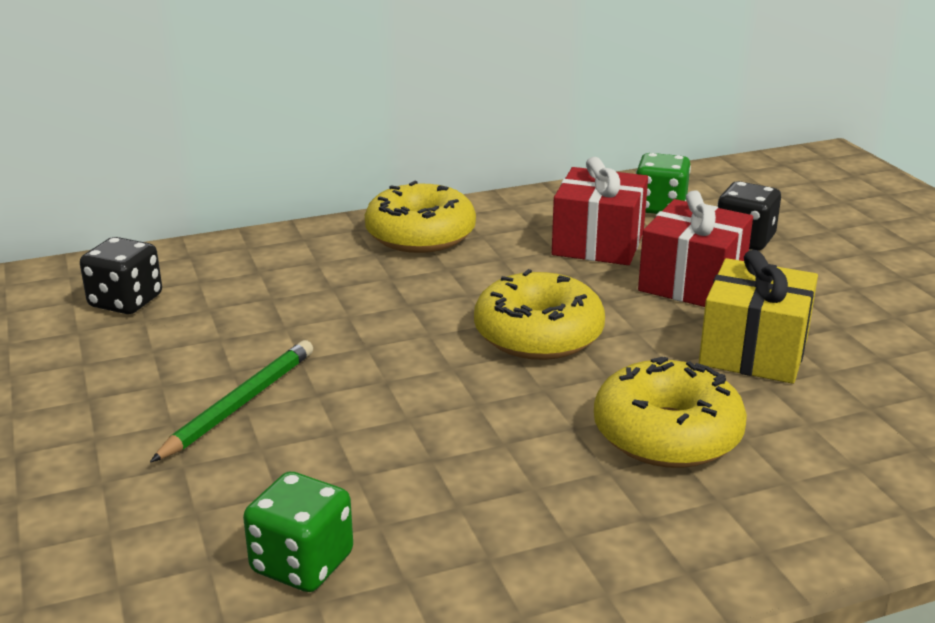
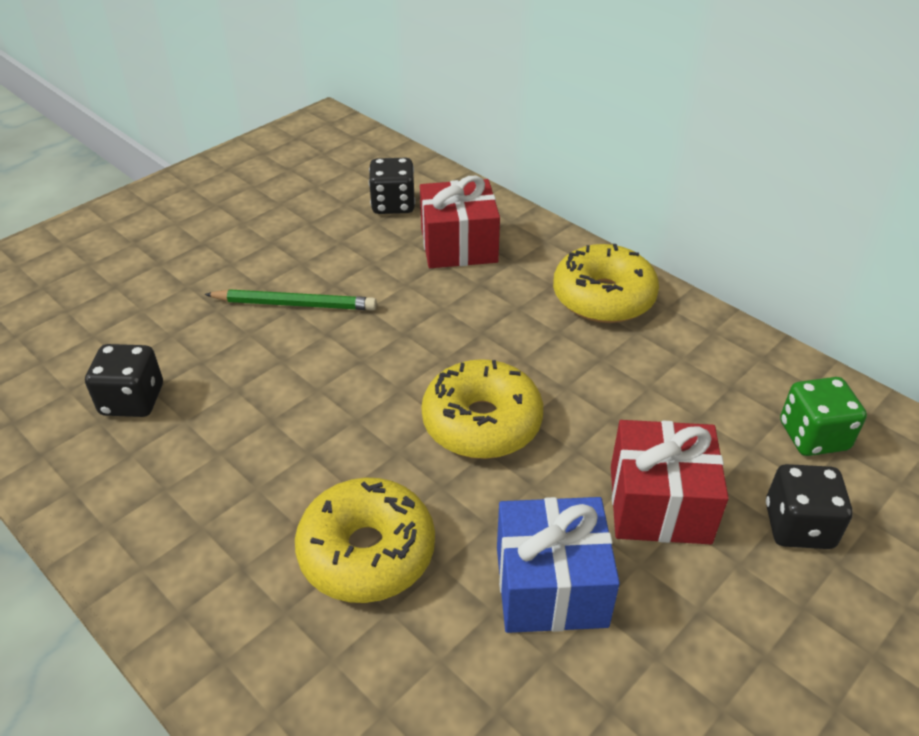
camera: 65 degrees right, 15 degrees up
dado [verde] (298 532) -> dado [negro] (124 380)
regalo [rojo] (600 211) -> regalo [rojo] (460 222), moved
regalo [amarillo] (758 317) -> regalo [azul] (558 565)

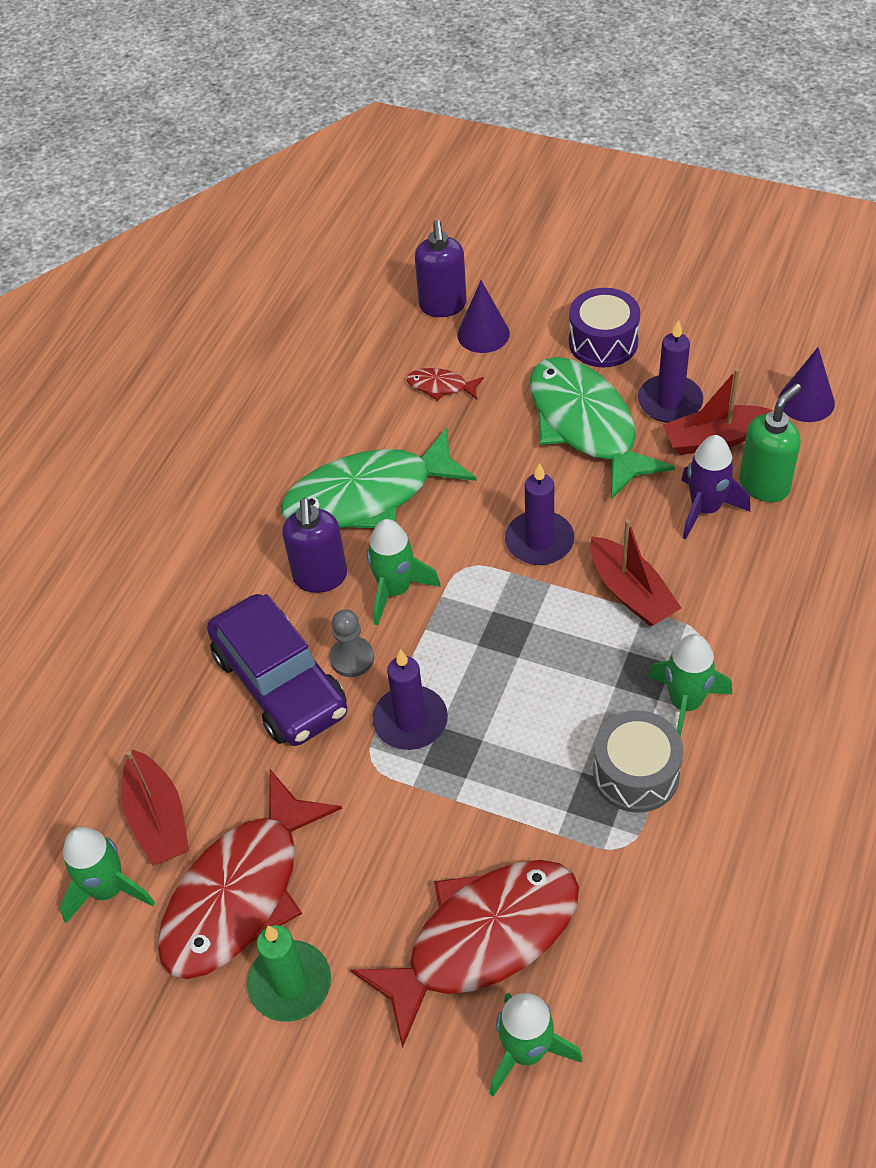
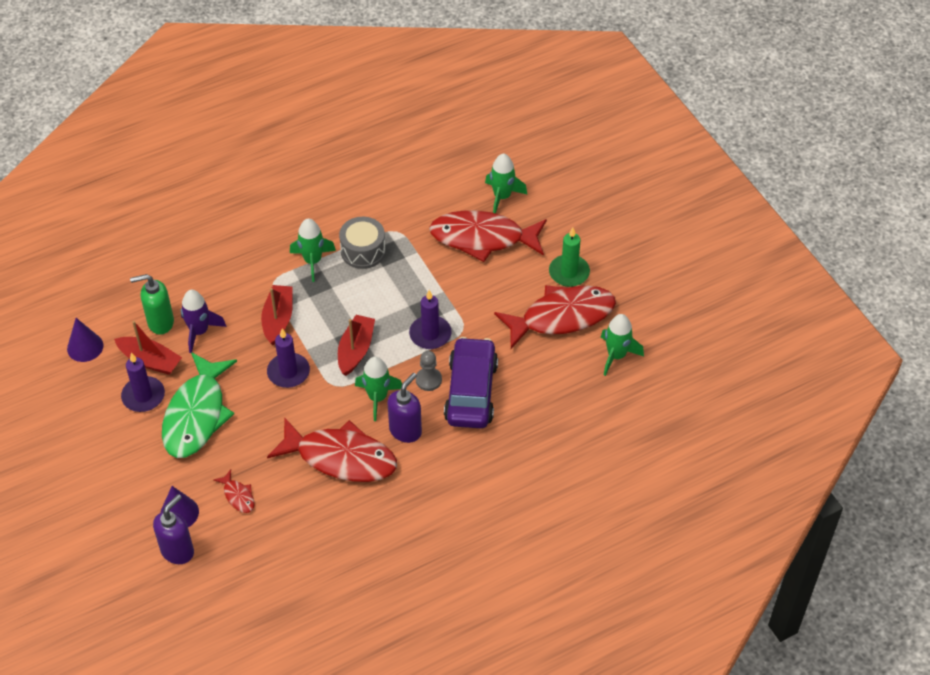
camera: 145 degrees left, 0 degrees up
pez [verde] (379 478) -> pez [rojo] (332 449)
barco [rojo] (155 807) -> barco [rojo] (356 345), moved
tambor [morado] (604 328) -> none

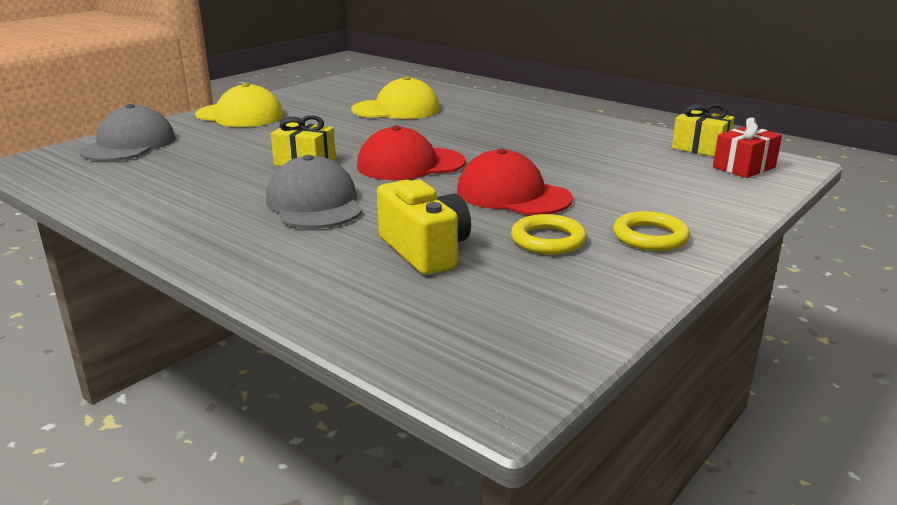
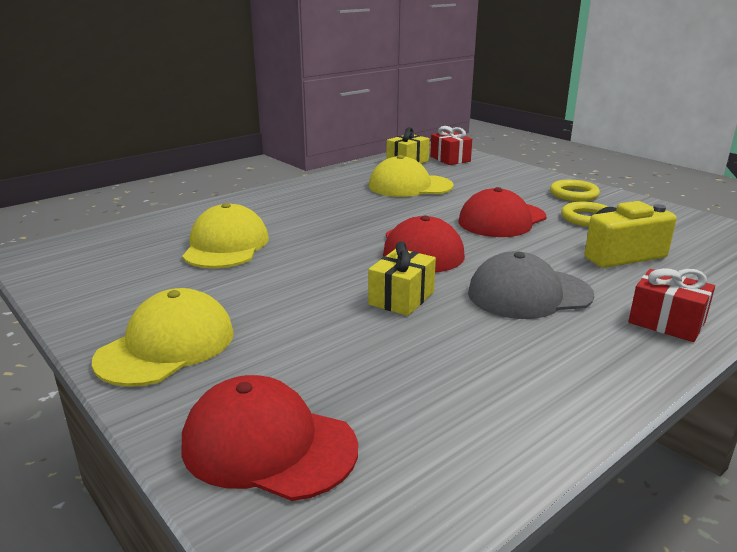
camera: 80 degrees left, 0 degrees up
gorra [gris] (127 132) -> gorra [rojo] (269 438)
none -> gorra [amarillo] (411 176)
none -> regalo [rojo] (671 305)

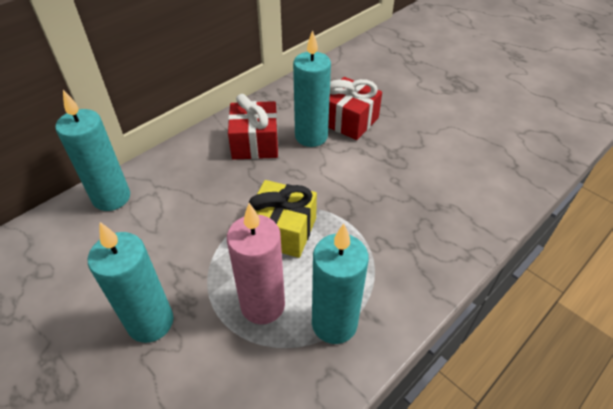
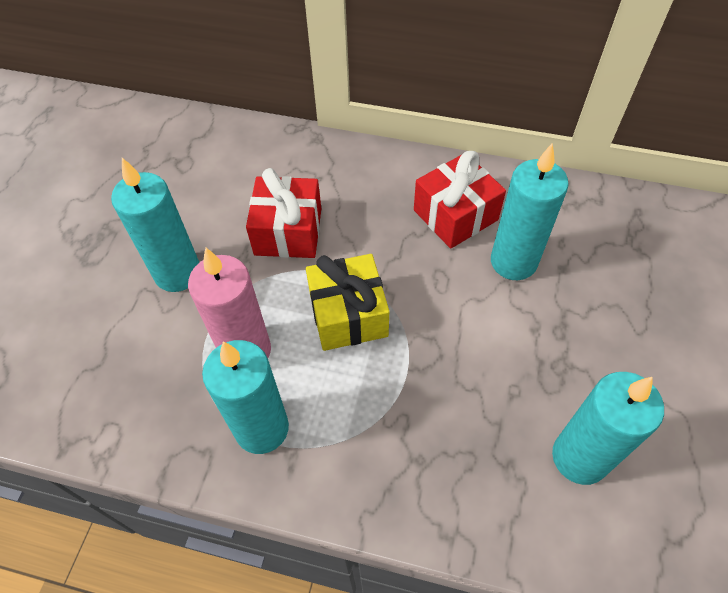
camera: 60 degrees right, 10 degrees up
regalo [rojo] (355 108) -> regalo [rojo] (283 213), moved
vela [turquesa] (92 150) -> vela [turquesa] (608 428), moved

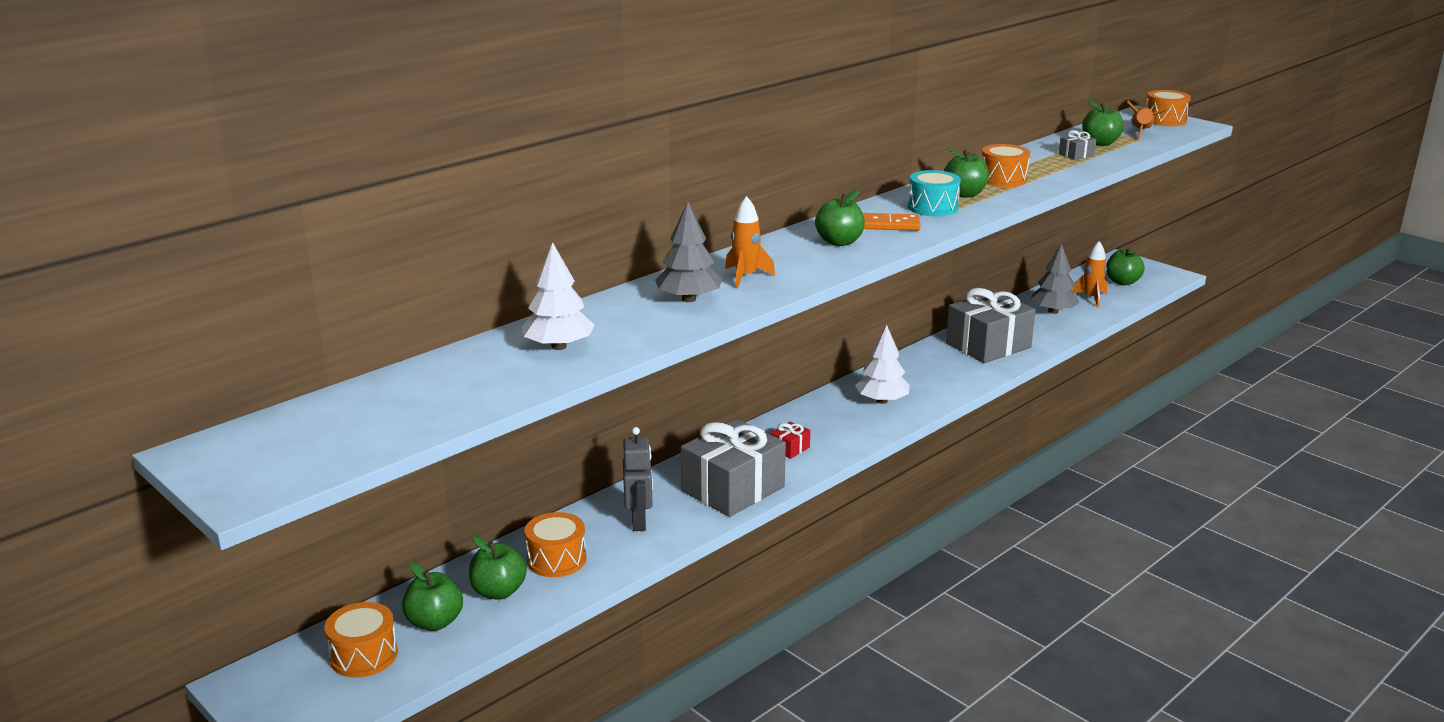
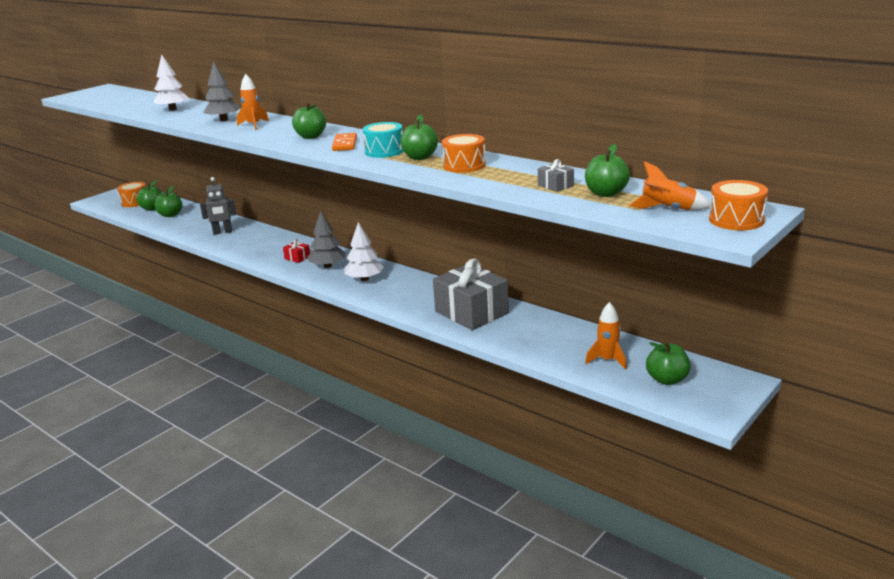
camera: 85 degrees right, 0 degrees up
árbol [gris] (1055 278) -> árbol [gris] (326 239), moved
tambor [naranja] (555 544) -> none
regalo [gris] (733 468) -> none

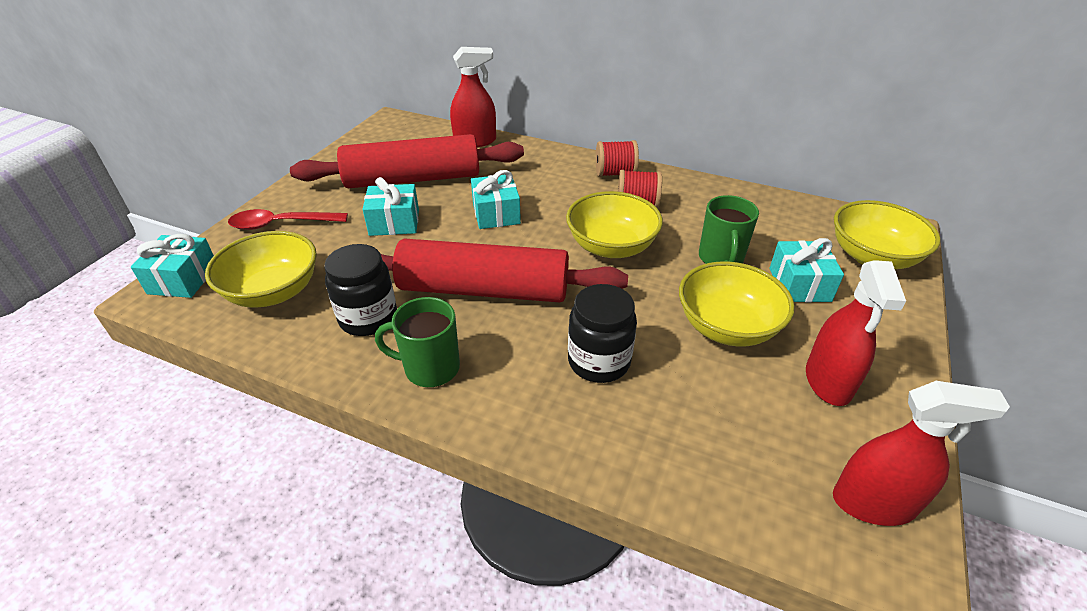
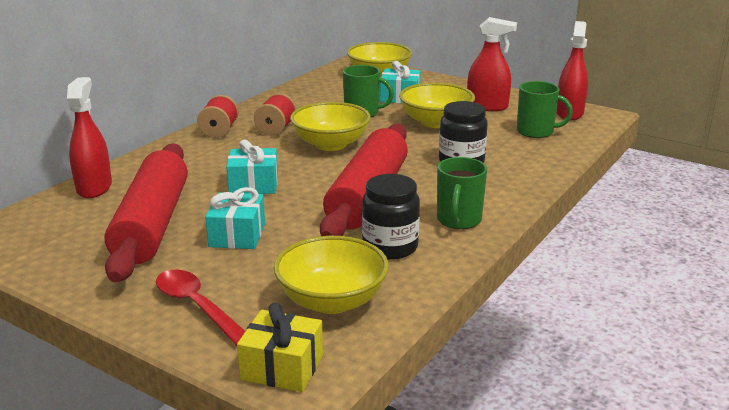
camera: 80 degrees left, 15 degrees down
cuchara [rojo] (288 219) -> cuchara [rojo] (200 307), 135 degrees clockwise
regalo [turquesa] (172 266) -> regalo [amarillo] (280 347)
none -> taza [verde] (545 109)

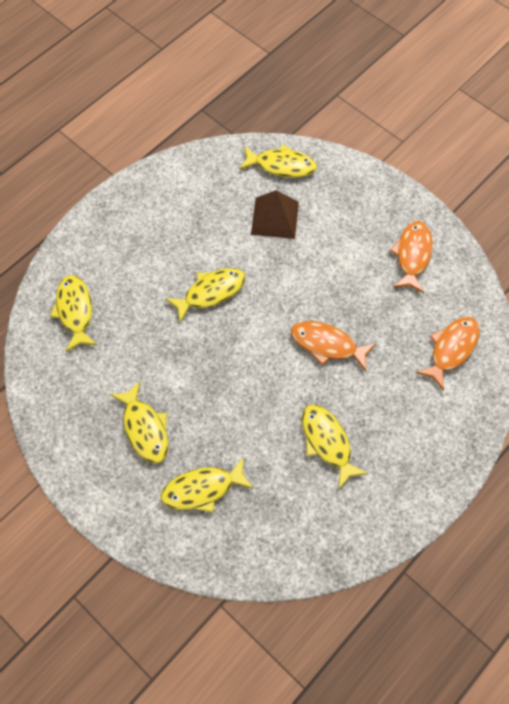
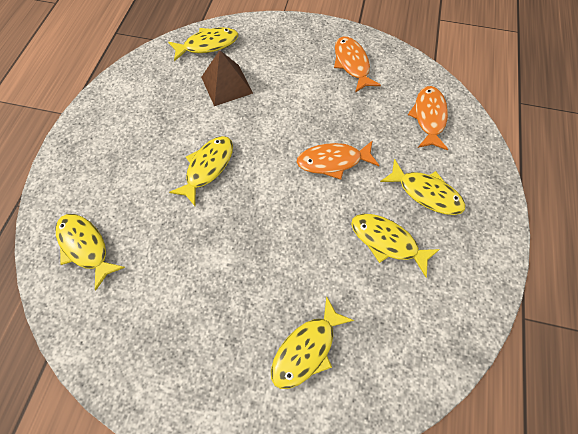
camera: 30 degrees left, 0 degrees up
pez [amarillo] (139 422) -> pez [amarillo] (423 187), moved

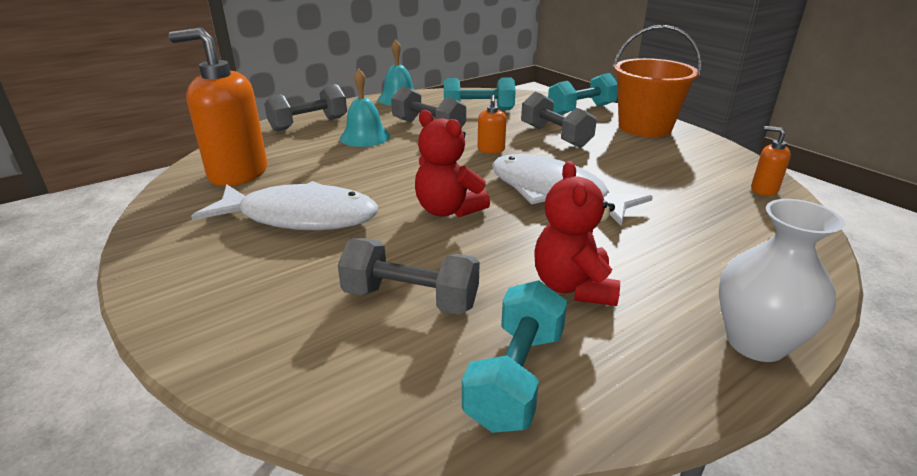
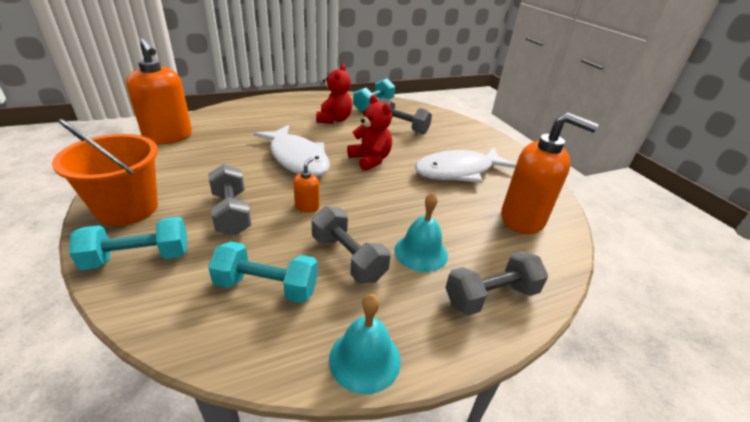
camera: 170 degrees left, 5 degrees up
dispensador de jabón [naranja] (771 161) -> dispensador de jabón [naranja] (159 91), x2.25
pez [blanco] (284 205) -> pez [blanco] (465 165), 45 degrees counterclockwise
florero [blanco] (782 280) -> none

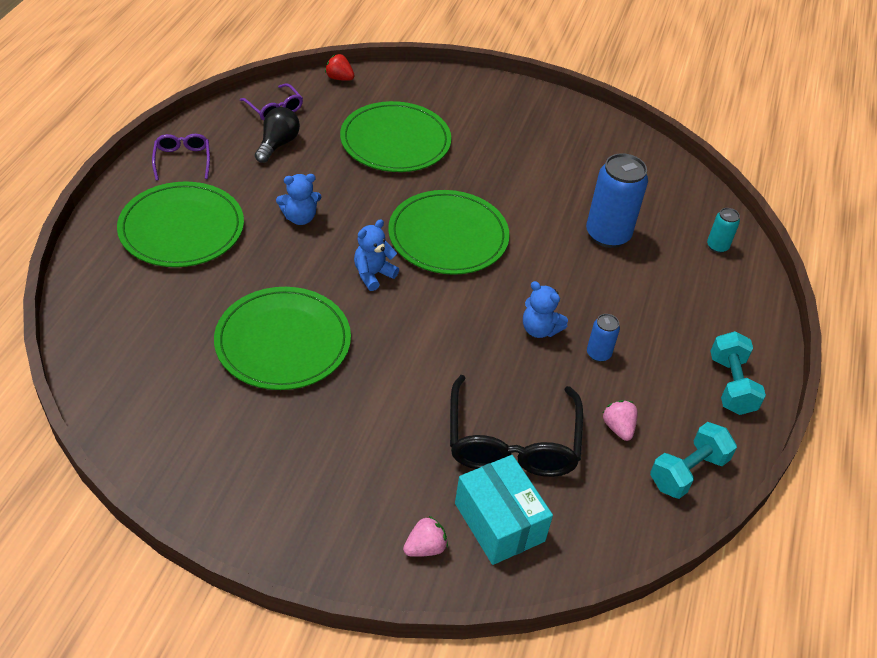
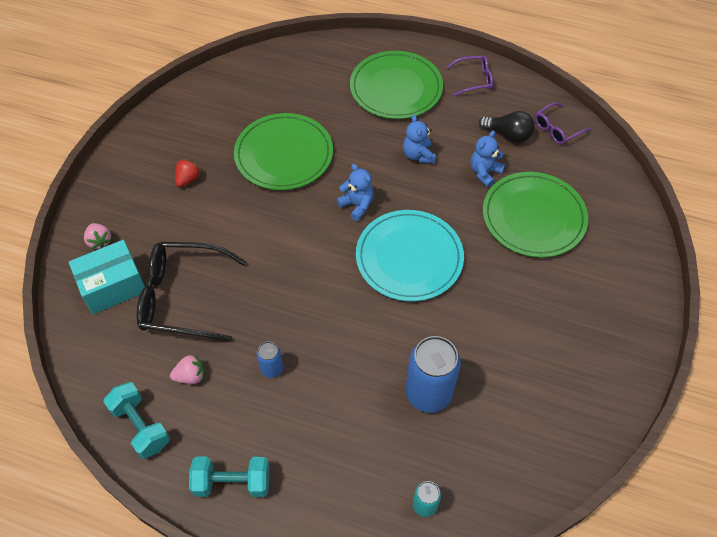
camera: 95 degrees right, 10 degrees up
fresa [rojo] (340 67) -> fresa [rojo] (188 173), moved
plato [verde] (449 232) -> plato [turquesa] (410 256)
osito [azul] (545 309) -> osito [azul] (487 159), moved

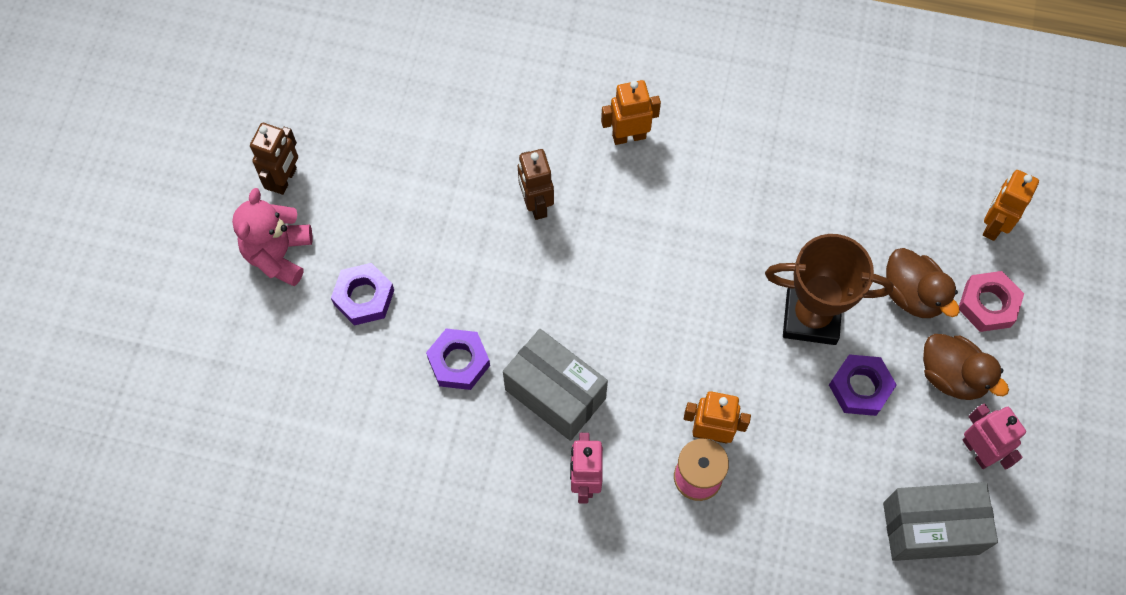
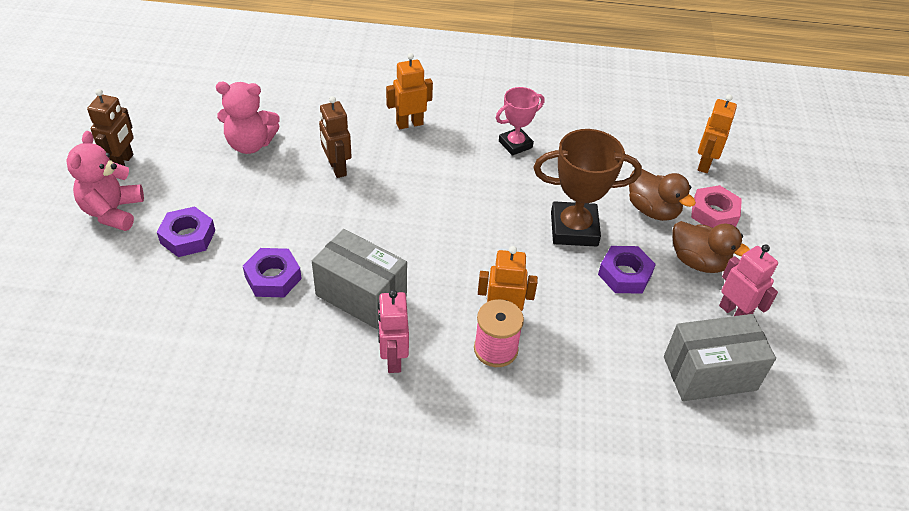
camera: 10 degrees left, 20 degrees down
none -> osito [rosa] (248 118)
none -> trofeo [rosa] (520 121)

